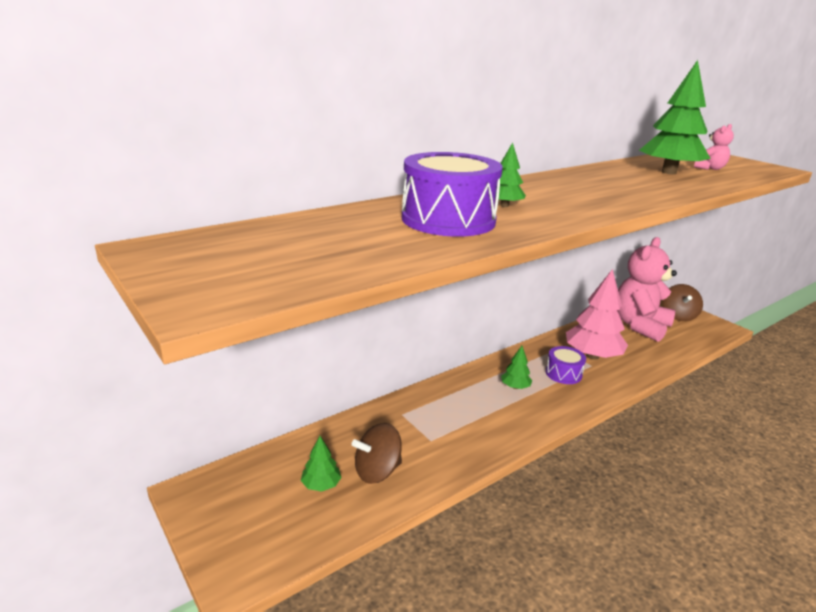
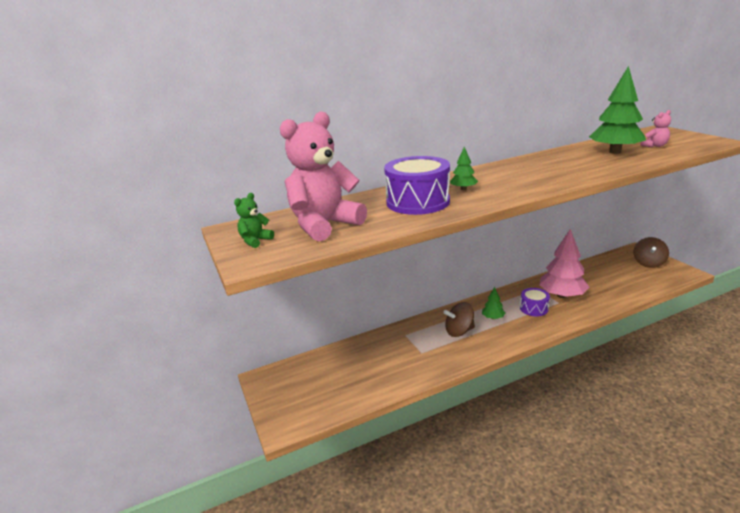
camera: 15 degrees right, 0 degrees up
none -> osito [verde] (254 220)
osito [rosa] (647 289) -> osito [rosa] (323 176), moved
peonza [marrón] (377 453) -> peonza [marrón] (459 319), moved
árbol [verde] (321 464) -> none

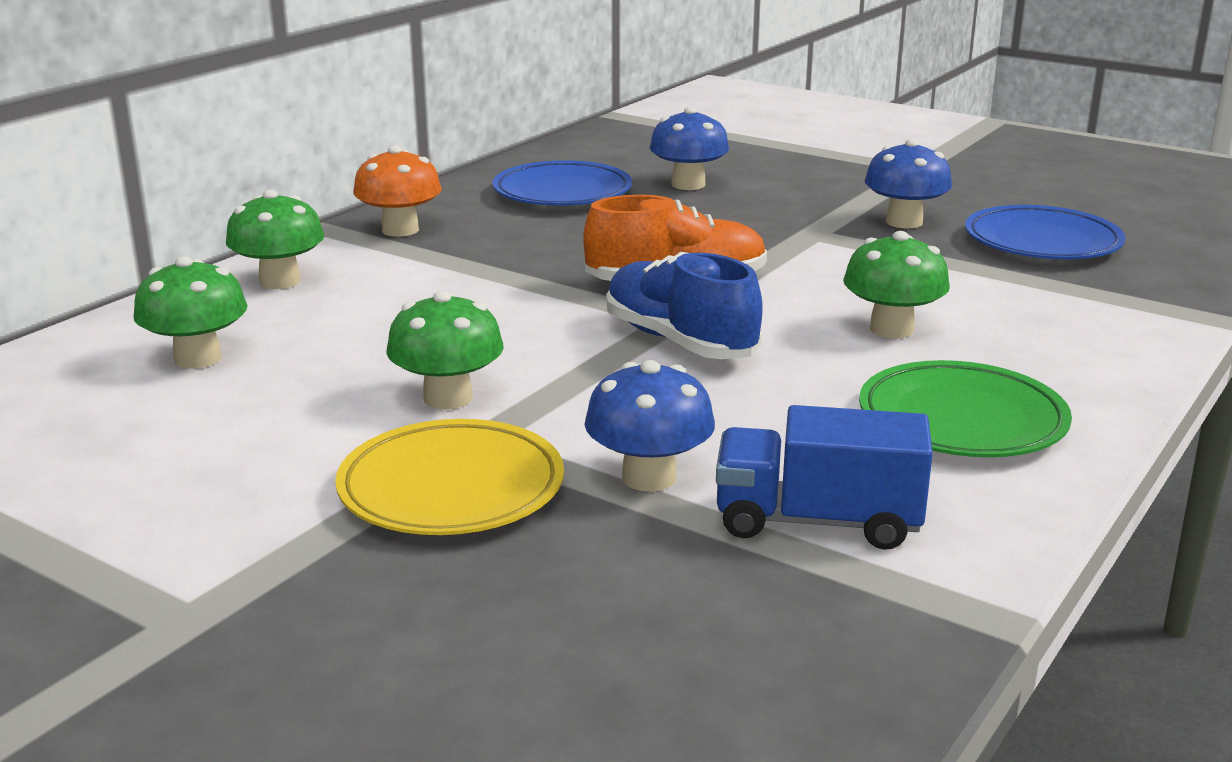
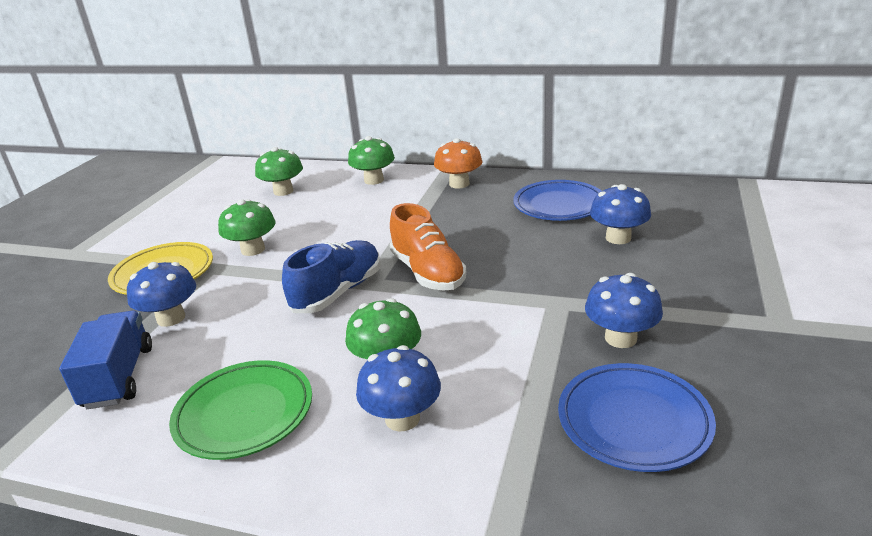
camera: 75 degrees right, 5 degrees up
none -> seta [azul] (398 388)

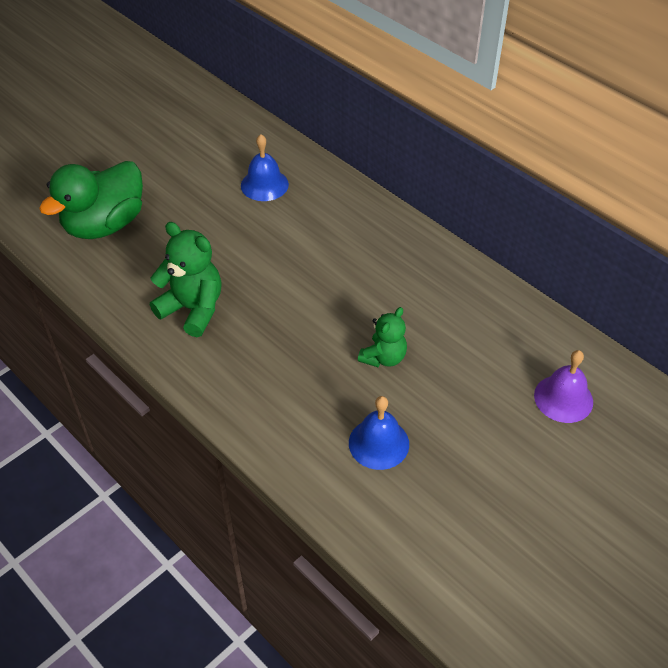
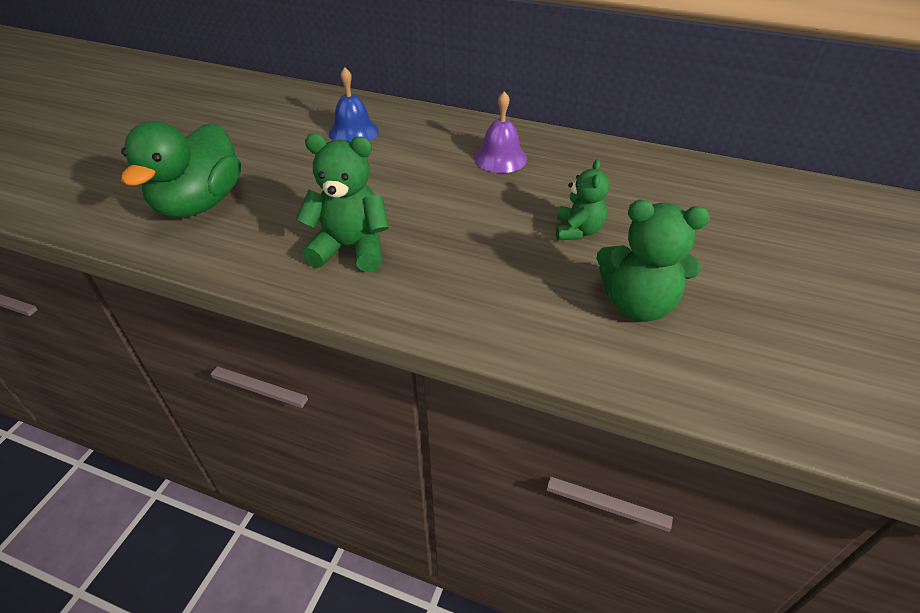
camera: 25 degrees left, 5 degrees down
campana [morado] (563 386) -> campana [morado] (500 132), moved
campana [azul] (379 433) -> osito [verde] (653 261)

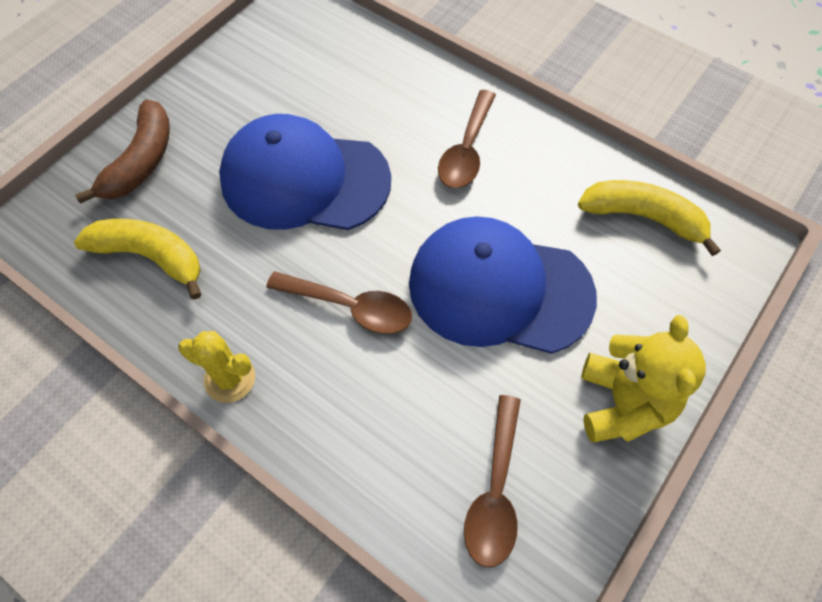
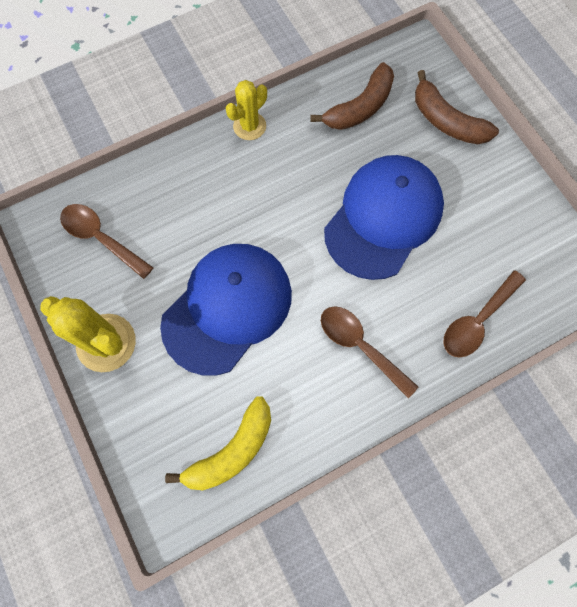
camera: 115 degrees right, 10 degrees up
osito [amarillo] (643 378) -> cactus [amarillo] (88 334)
plátano [amarillo] (138 259) -> plátano [marrón] (352 96)
cuchara [marrón] (339 302) -> cuchara [marrón] (484 314), moved

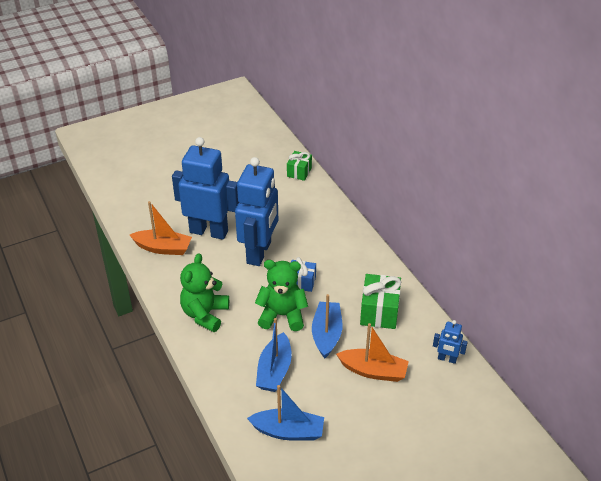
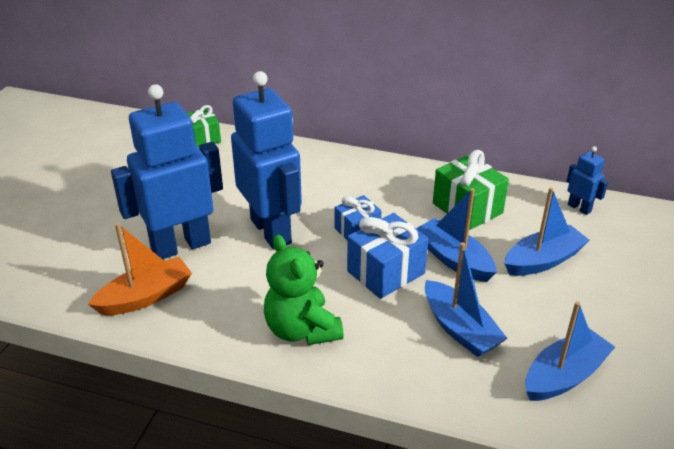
camera: 45 degrees left, 5 degrees down
osito [verde] (281 295) -> regalo [azul] (388 256)
barco [naranja] (372 352) -> barco [azul] (547 231)
robot [azul] (450 342) -> robot [azul] (587 180), 105 degrees counterclockwise

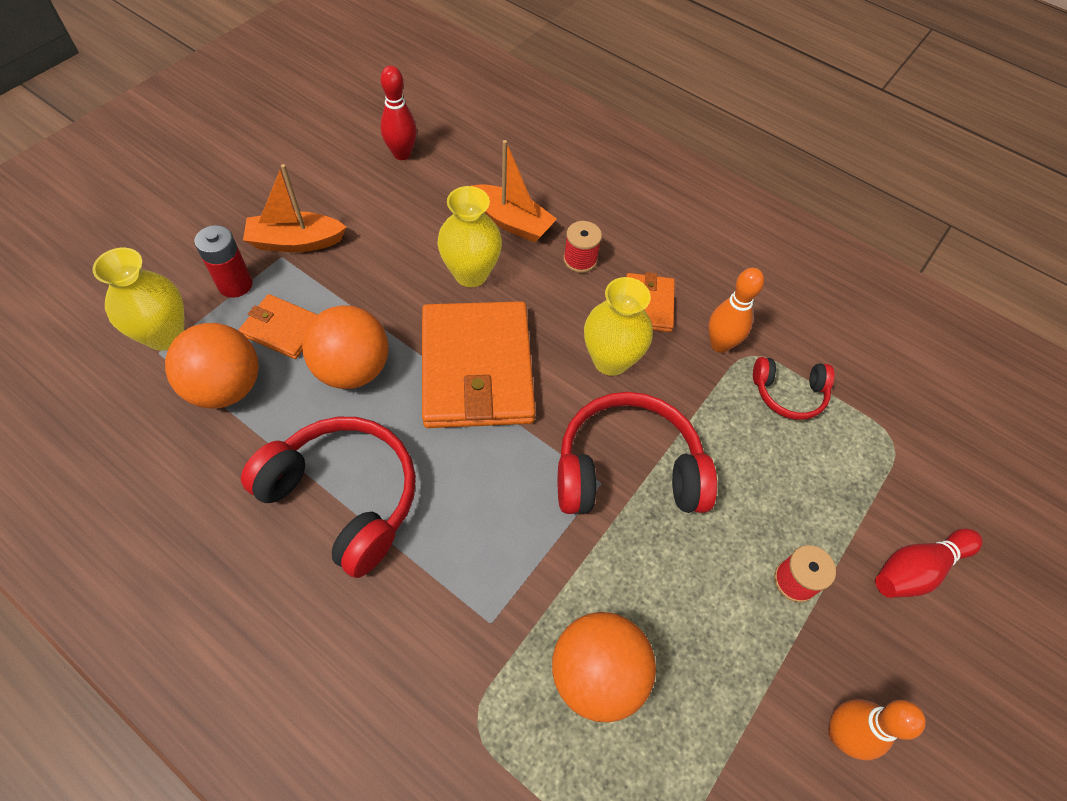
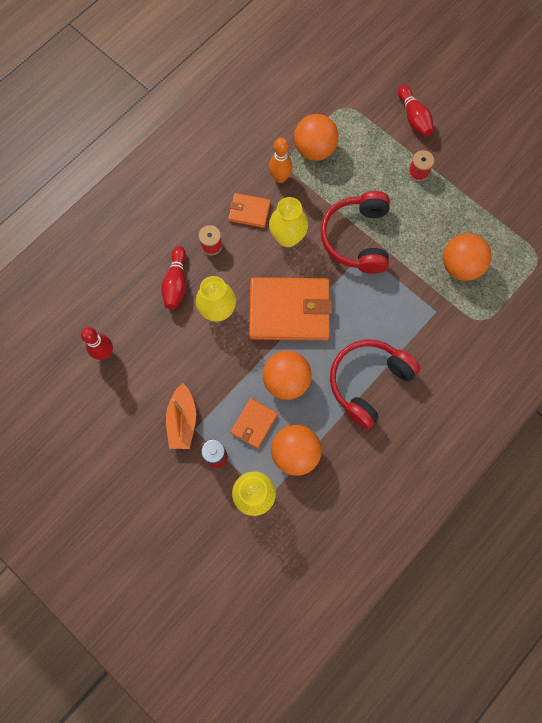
camera: 80 degrees left, 15 degrees up
barco [naranja] (514 191) -> bolo [rojo] (173 278)
auriculares [rojo] (793 388) -> pelota [naranja] (316 137)
bolo [naranja] (877 729) -> none

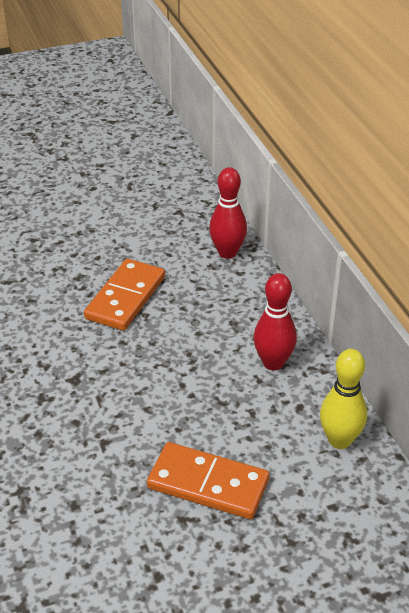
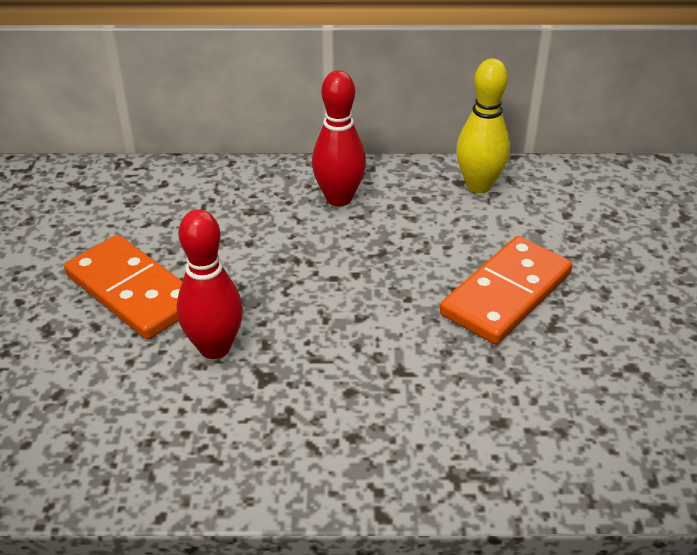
camera: 70 degrees left, 0 degrees up
bolo [rojo] (228 213) -> bolo [rojo] (209 284), moved

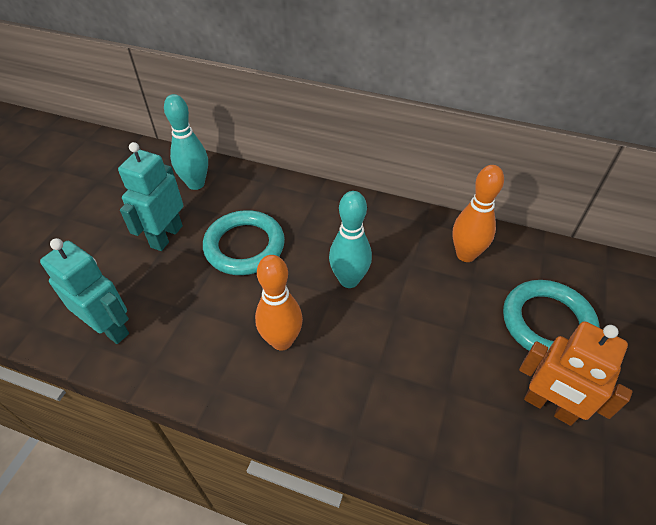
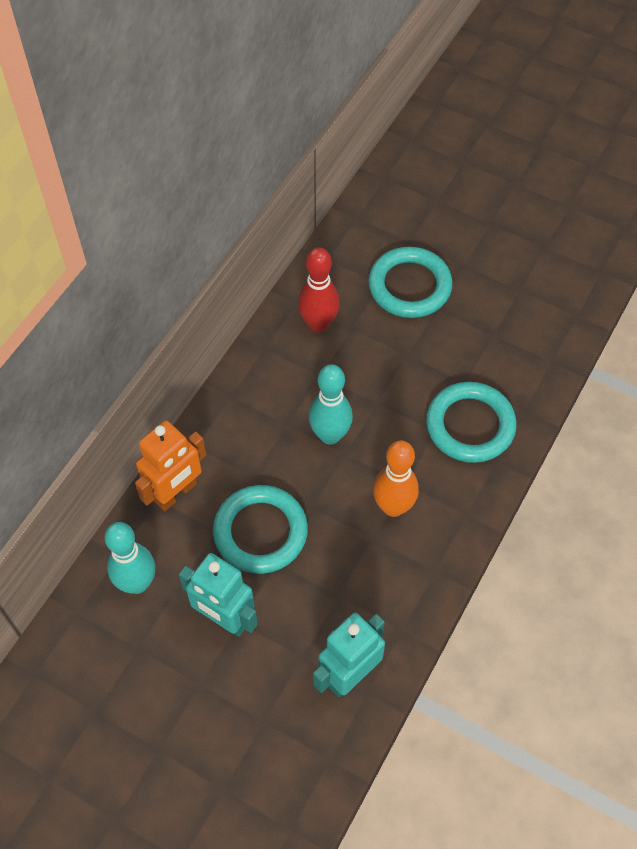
camera: 80 degrees left, 10 degrees up
robot [naranja] (576 373) -> robot [naranja] (170 465), moved
bolo [naranja] (478 213) -> bolo [rojo] (319 290)
none -> anillo [turquesa] (471 422)

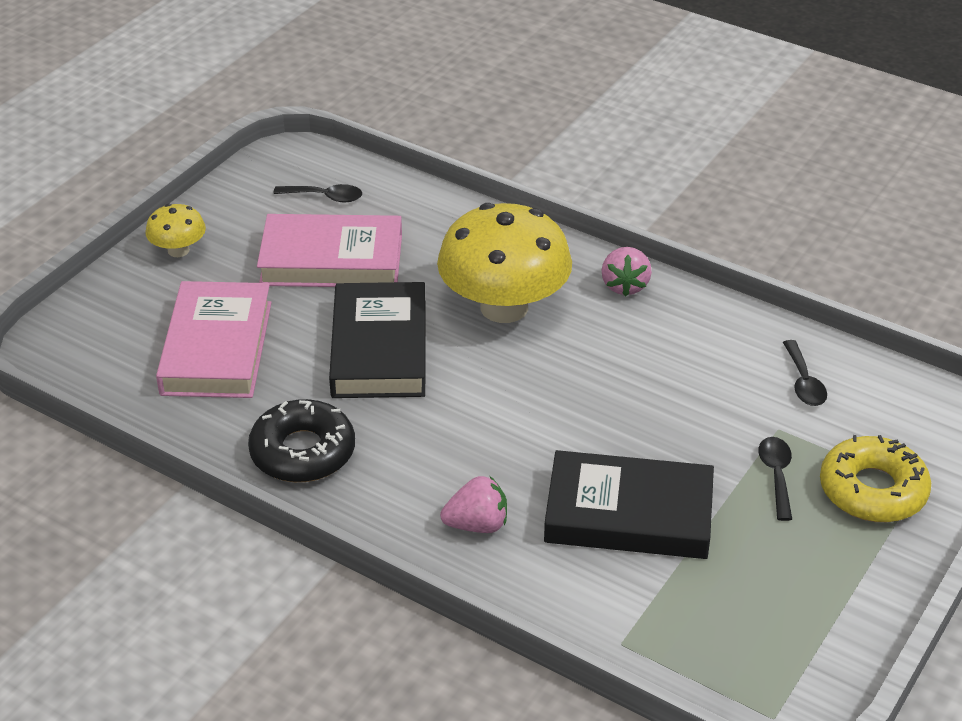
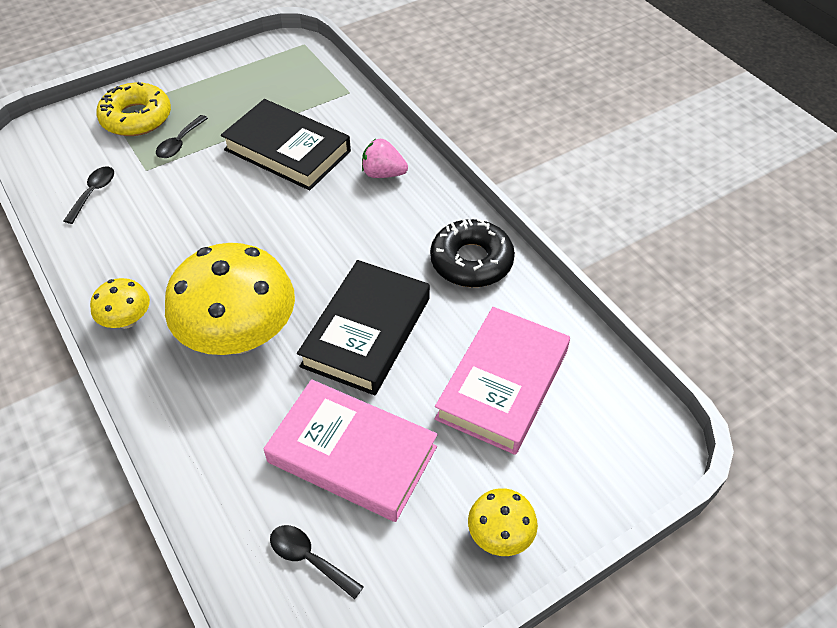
camera: 155 degrees left, 10 degrees up
fresa [rosa] (627 271) -> seta [amarillo] (120 303)

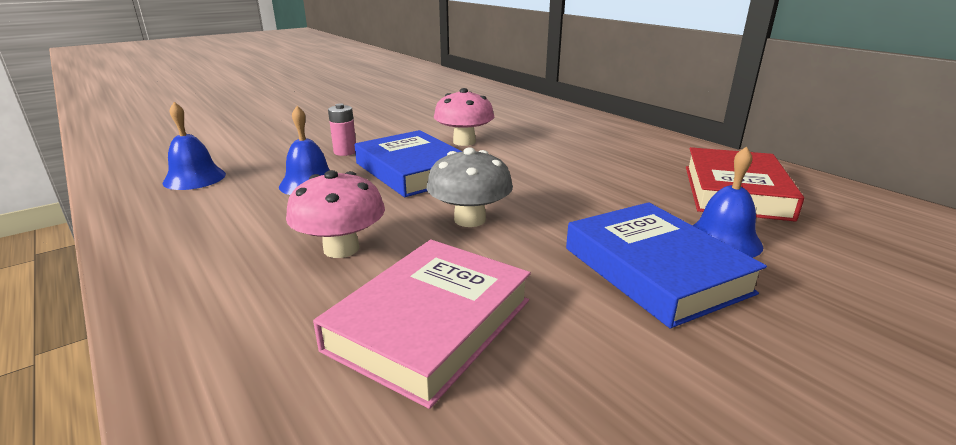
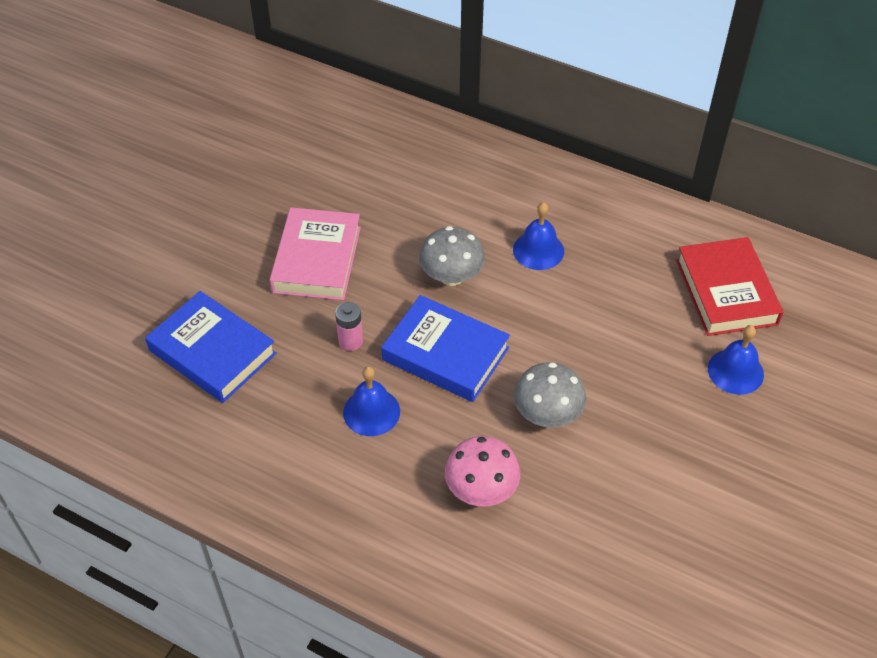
camera: 25 degrees left, 25 degrees up
libro [azul] (666 265) -> libro [azul] (210 347), moved
libro [rosa] (422 324) -> libro [rosa] (315 253), moved
seta [rosa] (464 117) -> seta [gris] (452 256)
campana [azul] (194 146) -> campana [azul] (538 236), moved

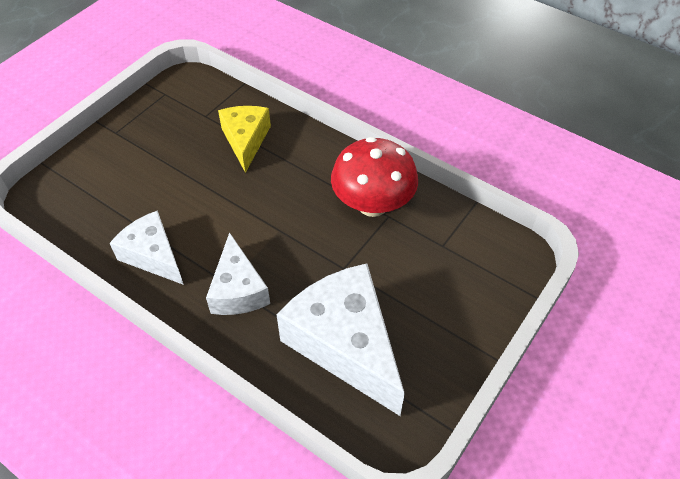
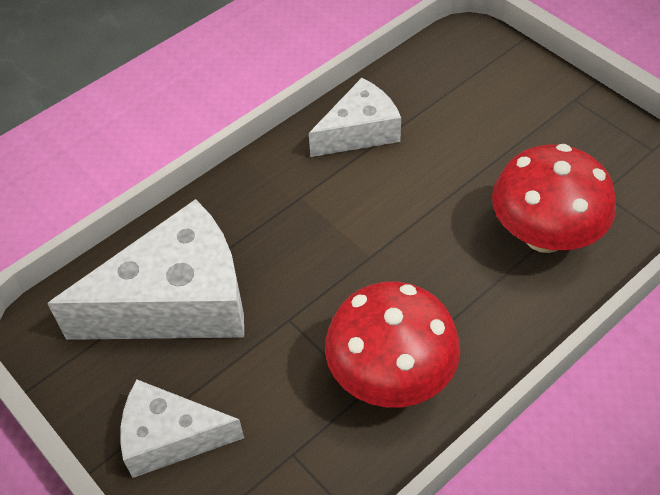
camera: 105 degrees right, 0 degrees up
queso [blanco] (238 273) -> queso [blanco] (182 428), moved
queso [amarillo] (244 139) -> seta [rojo] (554 198)

